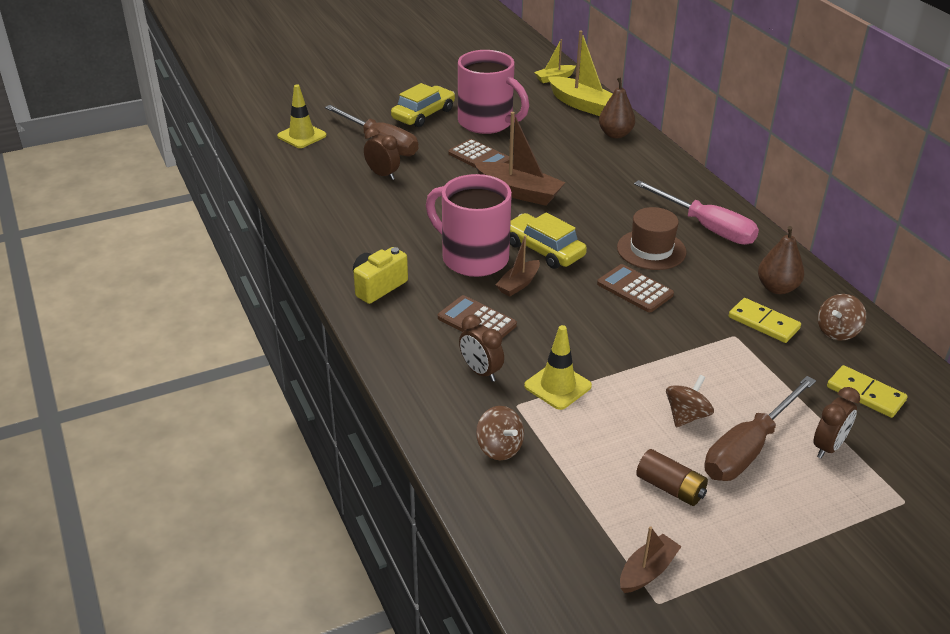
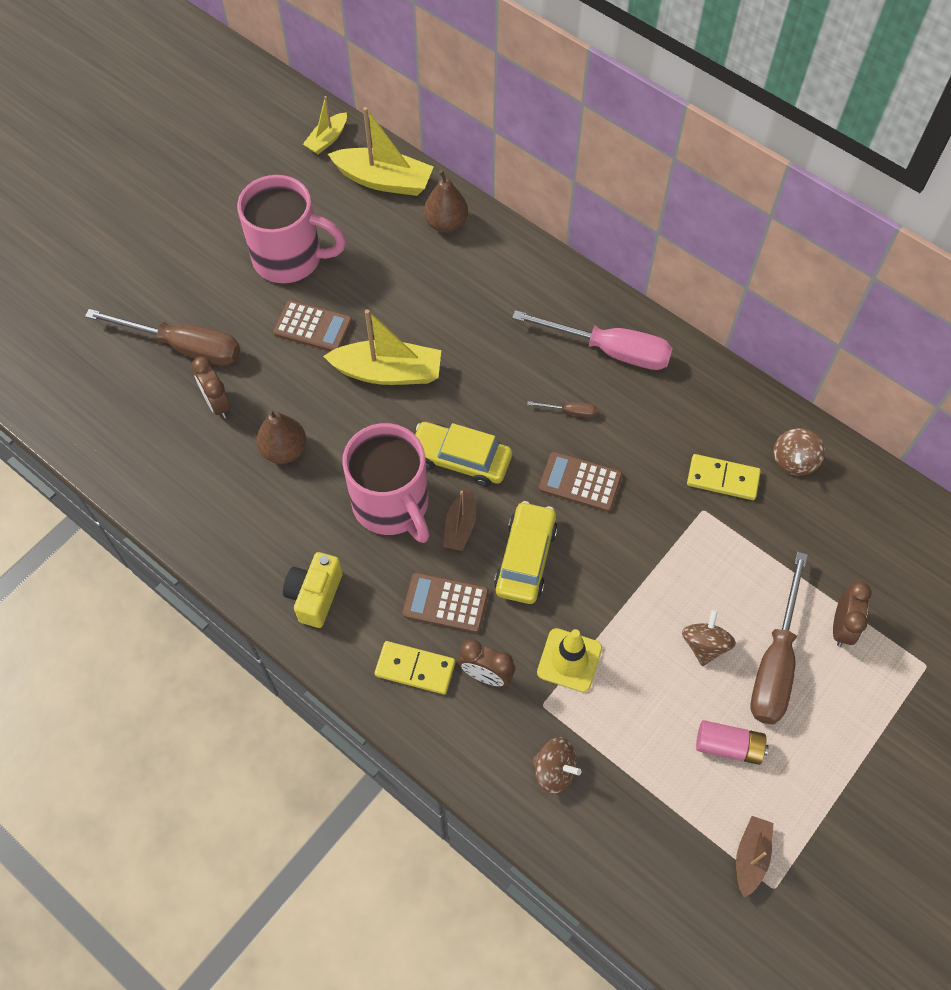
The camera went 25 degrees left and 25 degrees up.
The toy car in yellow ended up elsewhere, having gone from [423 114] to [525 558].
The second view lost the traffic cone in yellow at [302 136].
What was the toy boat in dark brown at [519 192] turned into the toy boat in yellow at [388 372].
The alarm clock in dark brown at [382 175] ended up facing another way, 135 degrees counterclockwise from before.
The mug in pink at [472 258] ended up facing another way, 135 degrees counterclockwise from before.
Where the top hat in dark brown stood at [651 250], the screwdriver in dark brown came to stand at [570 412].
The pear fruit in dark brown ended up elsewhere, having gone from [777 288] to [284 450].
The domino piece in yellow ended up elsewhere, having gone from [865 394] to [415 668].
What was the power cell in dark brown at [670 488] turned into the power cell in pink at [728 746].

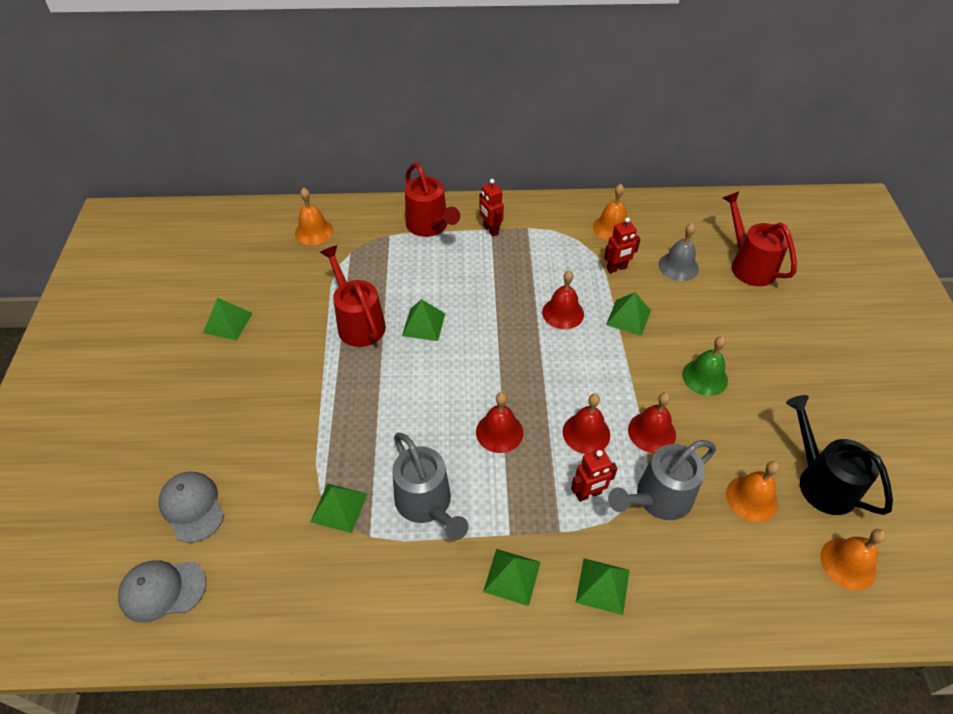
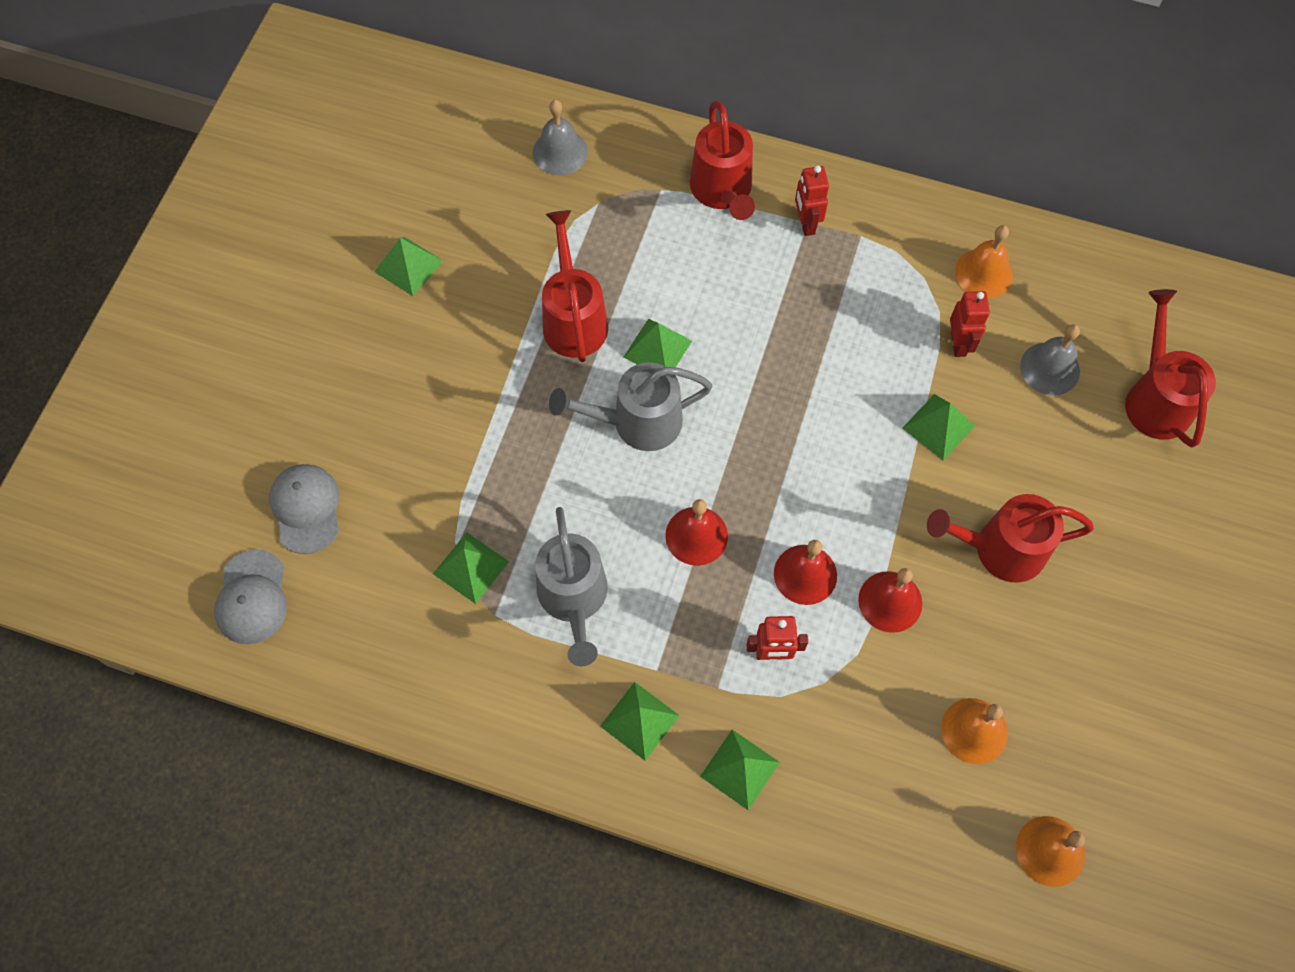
The camera went 20 degrees right and 15 degrees up.
What was the school bell in orange at [314 231] turned into the school bell in gray at [560 152].
The robot figure in scarlet at [616 268] ended up facing another way, 90 degrees counterclockwise from before.
The second view lost the school bell in scarlet at [563 313].
Where the school bell in green stood at [705 377], the sprinkling can in scarlet came to stand at [999 549].
The second view lost the sprinkling can in black at [820 481].
The sprinkling can in gray ended up elsewhere, having gone from [657 499] to [637 422].
The baseball cap in gray at [162 590] ended up facing another way, 105 degrees counterclockwise from before.

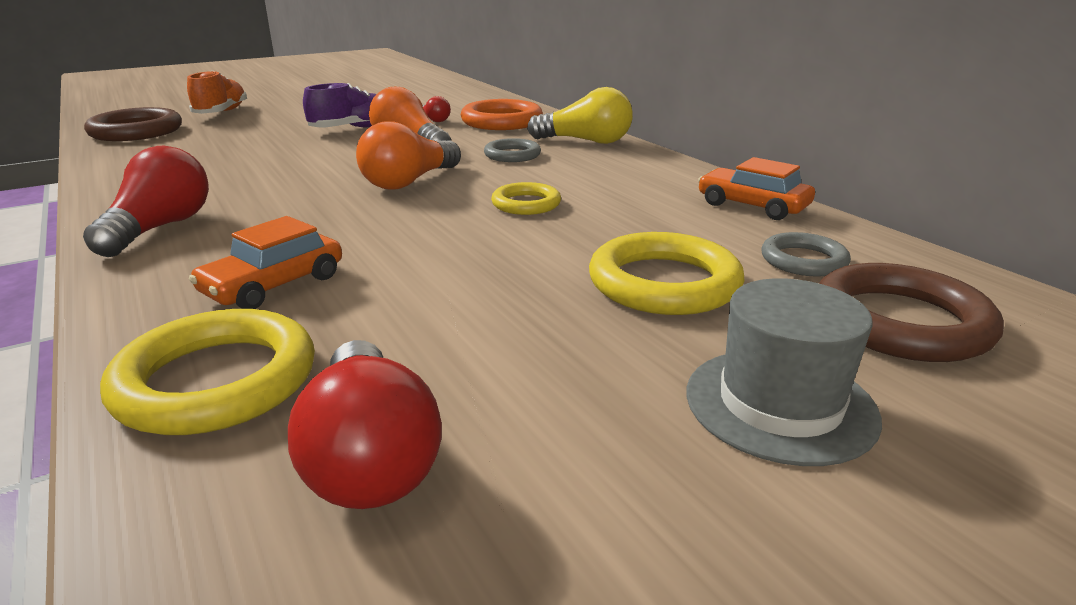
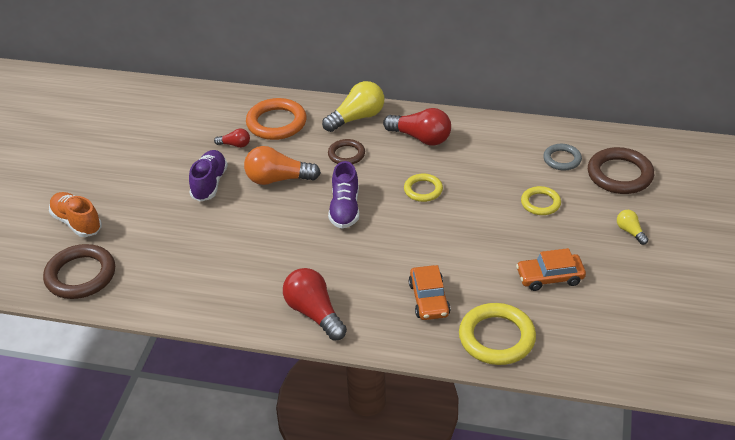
The camera went 45 degrees left and 15 degrees up.
Where the lightbulb in orange stood at [409 182], the lace-up shoe in violet came to stand at [345 209].
What was the ring in gray at [512 155] turned into the ring in dark brown at [346 154].
The toy car in orange ended up elsewhere, having gone from [752 206] to [550 277].
The size of the ring in yellow at [664 283] changed by a factor of 0.59.
Where the top hat in gray stood at [780 404], the lightbulb in yellow came to stand at [630 232].
The lightbulb in scarlet ended up elsewhere, having gone from [370 457] to [421 138].

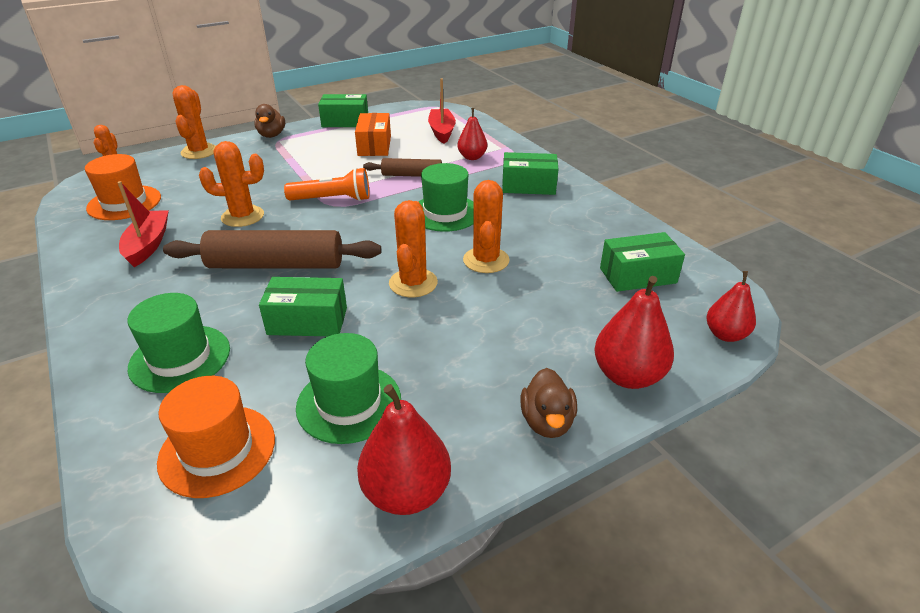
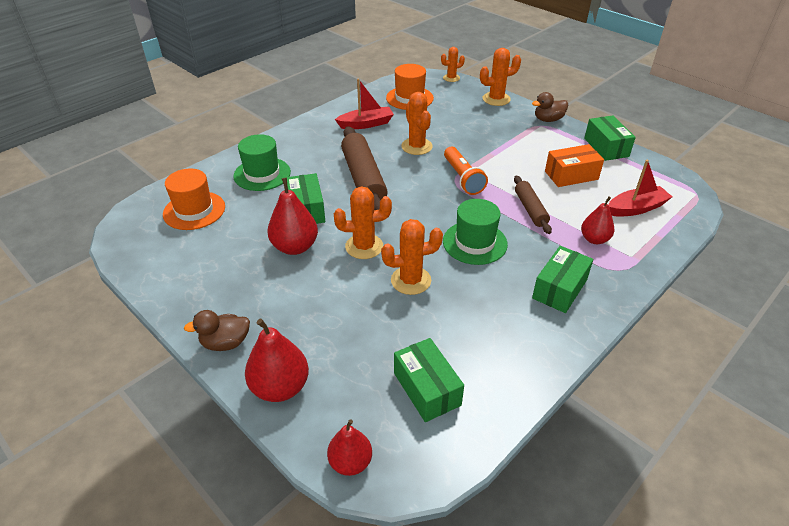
The camera went 75 degrees right and 5 degrees up.
The parcel in green at [528 186] ended up facing another way, 45 degrees clockwise from before.
The second view lost the top hat in green at [349 403].
The pear fruit in scarlet ended up elsewhere, having gone from [406 492] to [295 247].

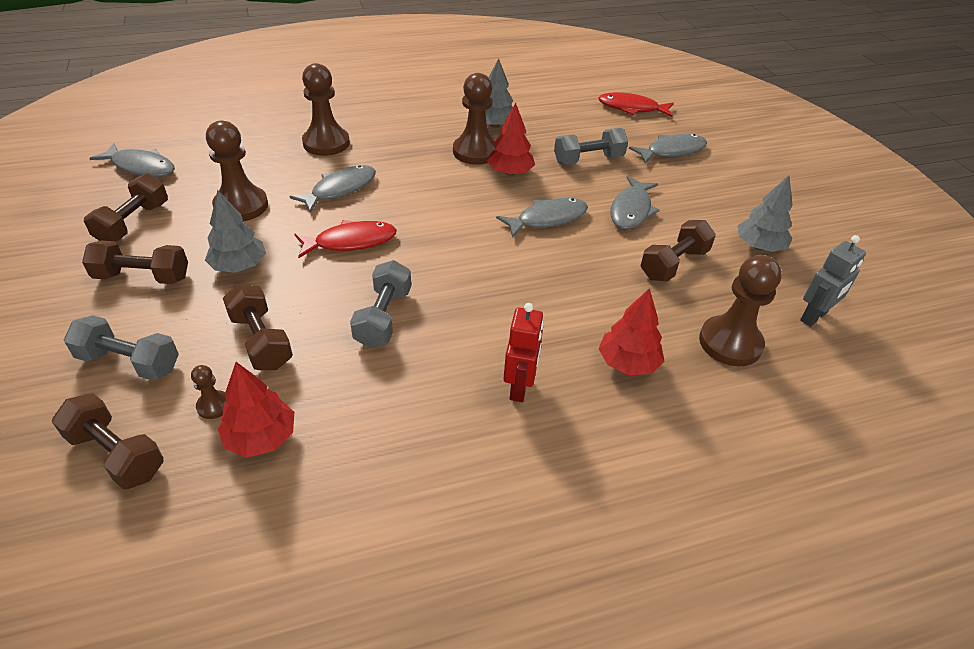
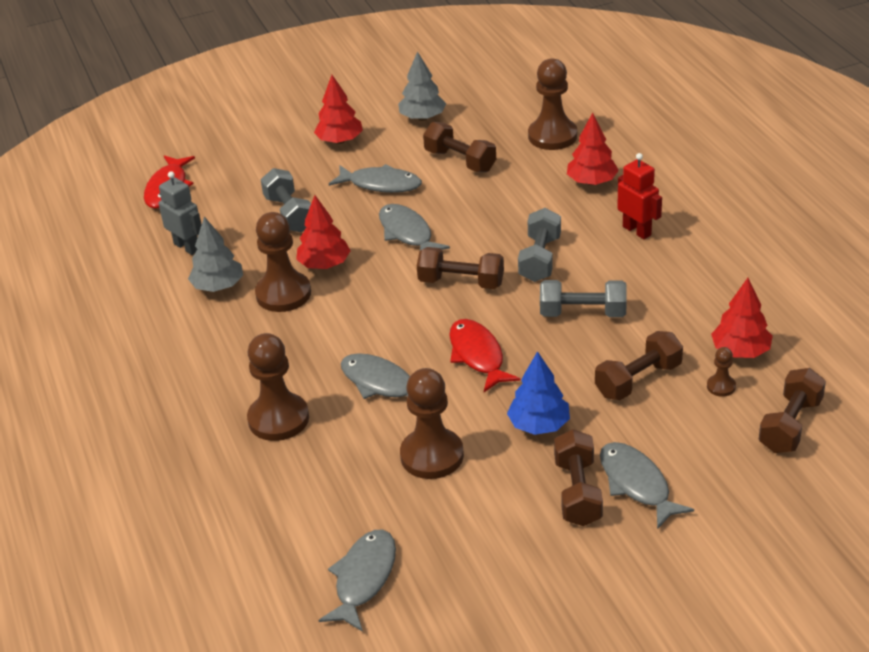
The camera went 90 degrees left and 5 degrees down.
The fish in gray ended up elsewhere, having gone from [672 151] to [637 484].
The dumbbell in dark brown ended up elsewhere, having gone from [133 223] to [461 282].
What was the toy tree in gray at [239 266] turned into the toy tree in cobalt at [539 425].
The robot figure in gray ended up elsewhere, having gone from [814 316] to [187 247].
The robot figure in scarlet at [519 387] ended up facing another way, 45 degrees clockwise from before.
The dumbbell in gray ended up elsewhere, having gone from [129 362] to [540 259].
The second view gained the toy tree in scarlet at [340 141].

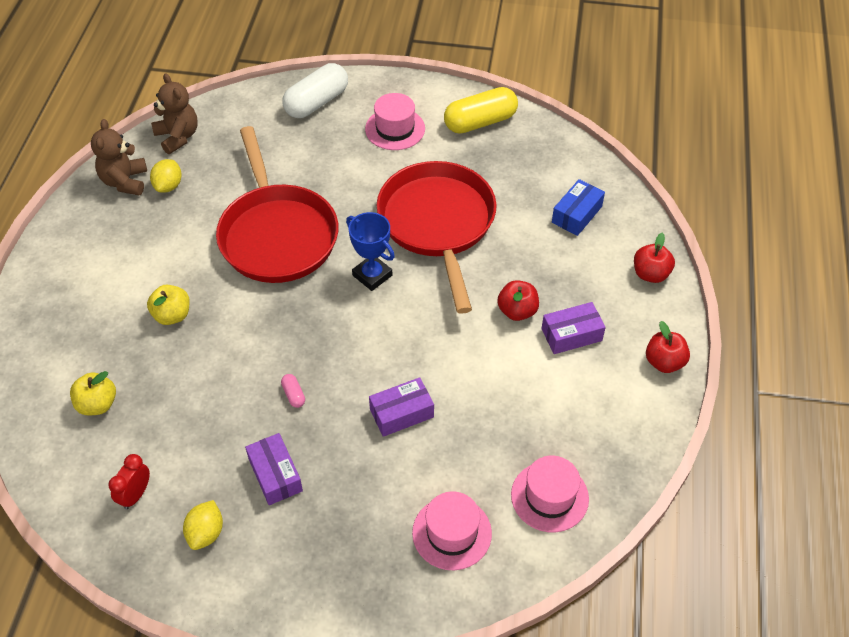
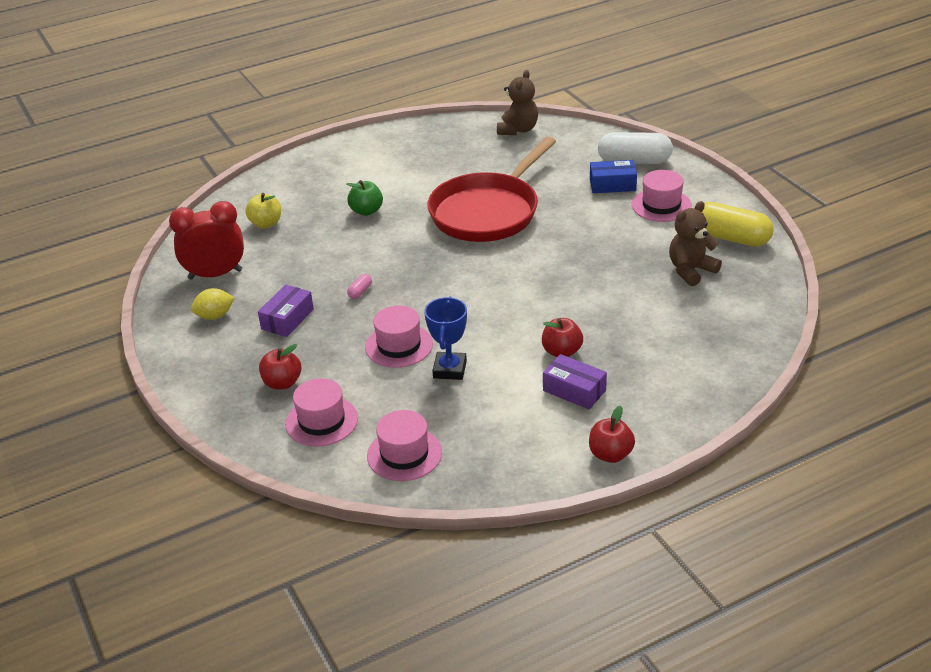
The camera went 55 degrees right and 15 degrees down.
The stuffed bear in dark brown ended up elsewhere, having gone from [125 181] to [691 270].
The second view lost the citrus fruit in yellow at [168 186].
The second view lost the skillet in scarlet at [438 224].
The parcel in cobalt ended up elsewhere, having gone from [577 214] to [612 185].
The trophy in cobalt ended up elsewhere, having gone from [372 275] to [450 369].
The apple in scarlet ended up elsewhere, having gone from [650 274] to [282 383].
What was the apple in yellow at [172 315] turned into the apple in green at [366 211].
Where the parcel in violet stood at [401 413], the top hat in pink came to stand at [399 346].
The size of the alarm clock in scarlet at [135 495] changed by a factor of 1.87.

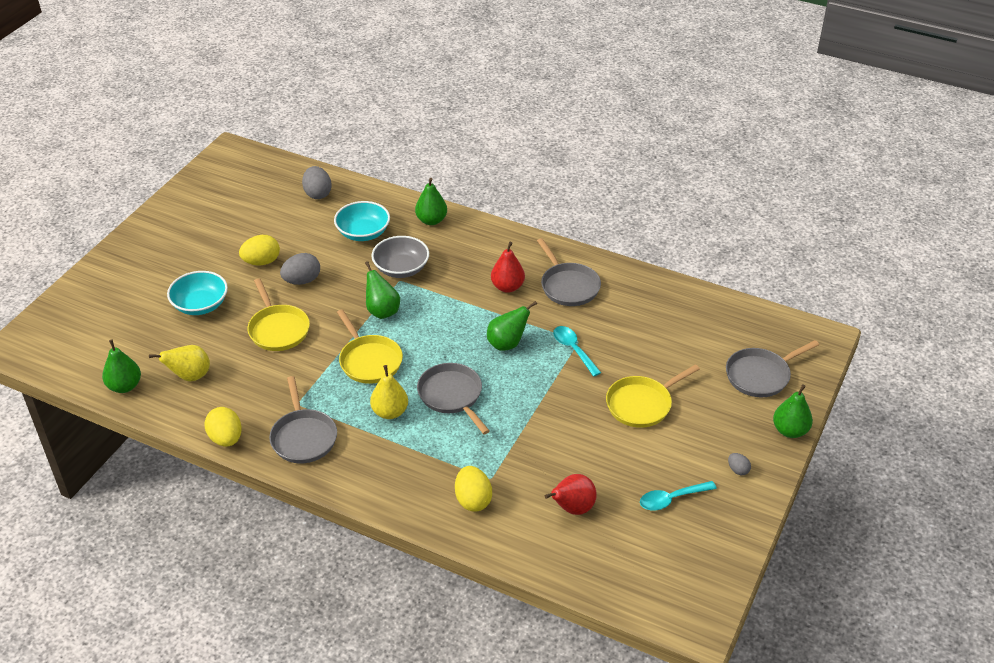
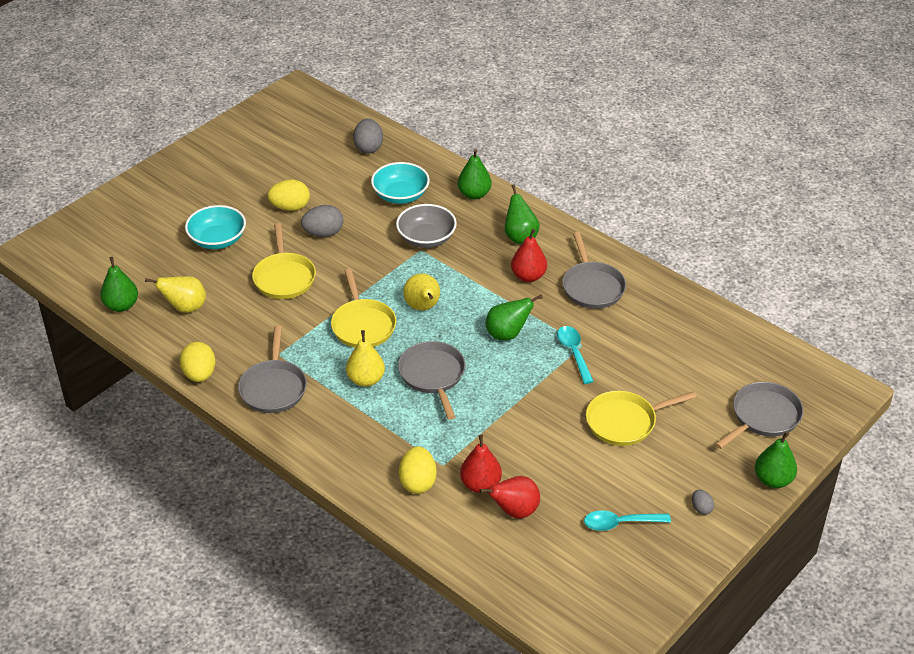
The camera went 15 degrees right and 0 degrees up.
The pear fruit in green ended up elsewhere, having gone from [382 311] to [520 237].
The skillet in gray at [760 375] ended up facing another way, 150 degrees clockwise from before.
The second view gained the pear fruit in yellow at [423 307].
The second view gained the pear fruit in scarlet at [480 484].

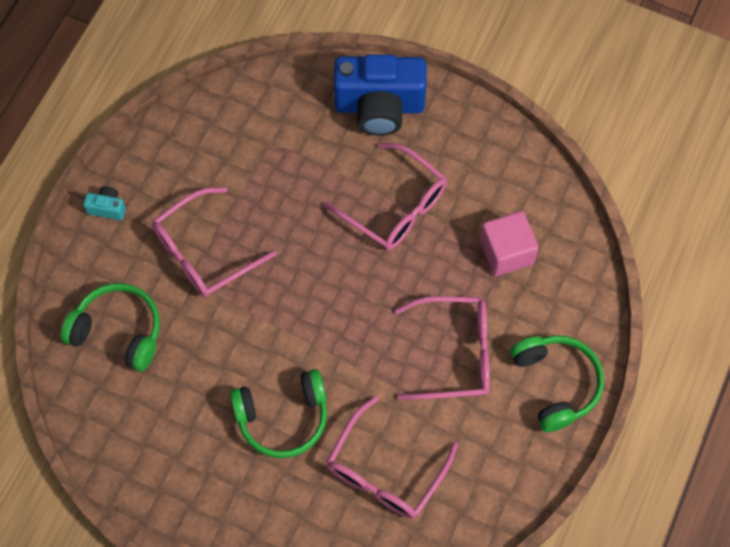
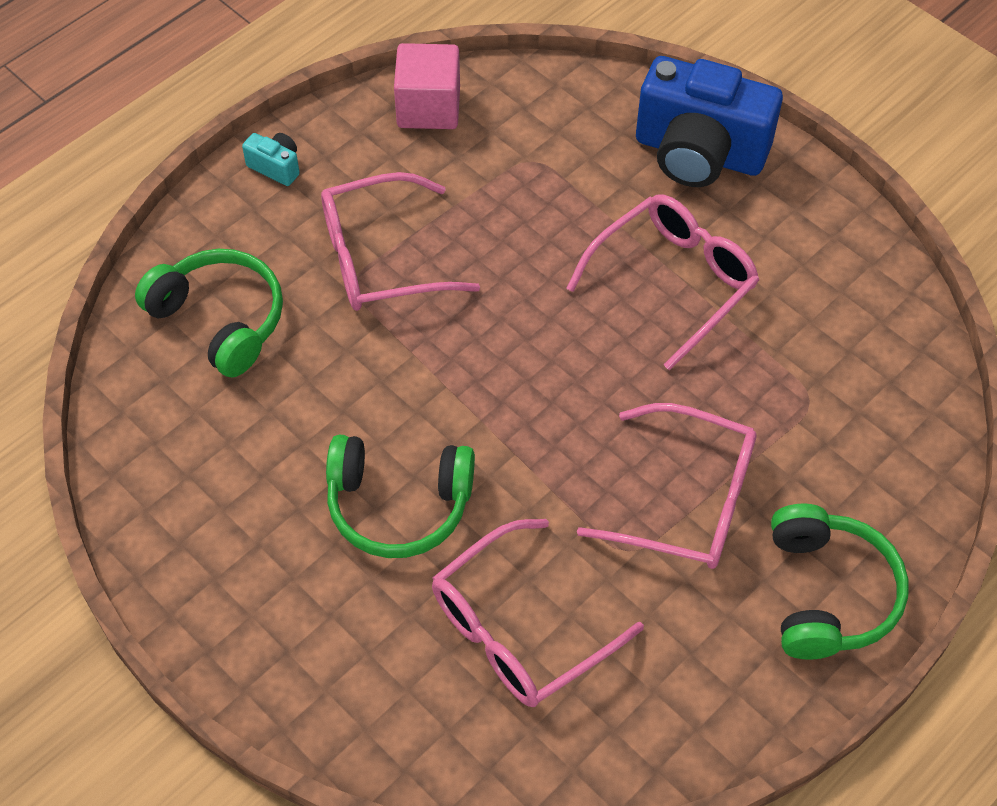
The camera went 20 degrees right and 10 degrees down.
The spectacles in pink at [395 206] ended up facing another way, 105 degrees counterclockwise from before.
The block in pink ended up elsewhere, having gone from [506 252] to [428 107].

